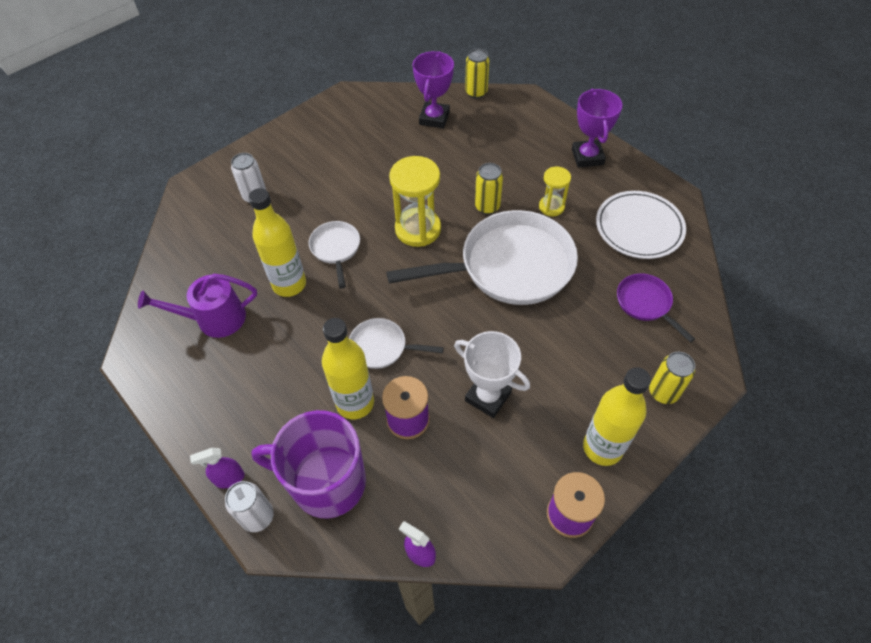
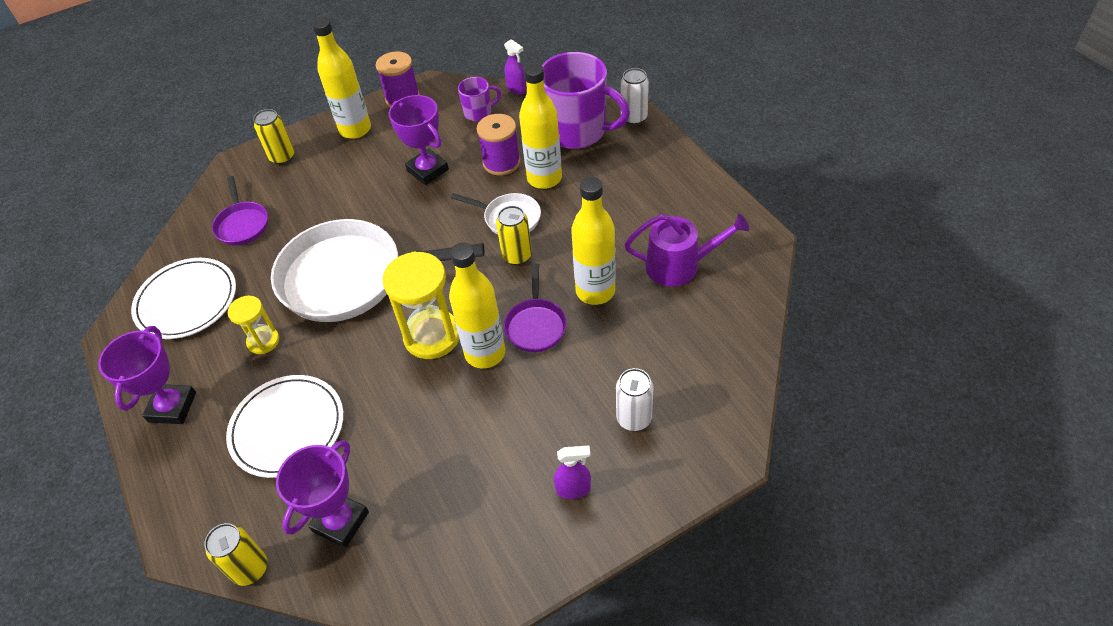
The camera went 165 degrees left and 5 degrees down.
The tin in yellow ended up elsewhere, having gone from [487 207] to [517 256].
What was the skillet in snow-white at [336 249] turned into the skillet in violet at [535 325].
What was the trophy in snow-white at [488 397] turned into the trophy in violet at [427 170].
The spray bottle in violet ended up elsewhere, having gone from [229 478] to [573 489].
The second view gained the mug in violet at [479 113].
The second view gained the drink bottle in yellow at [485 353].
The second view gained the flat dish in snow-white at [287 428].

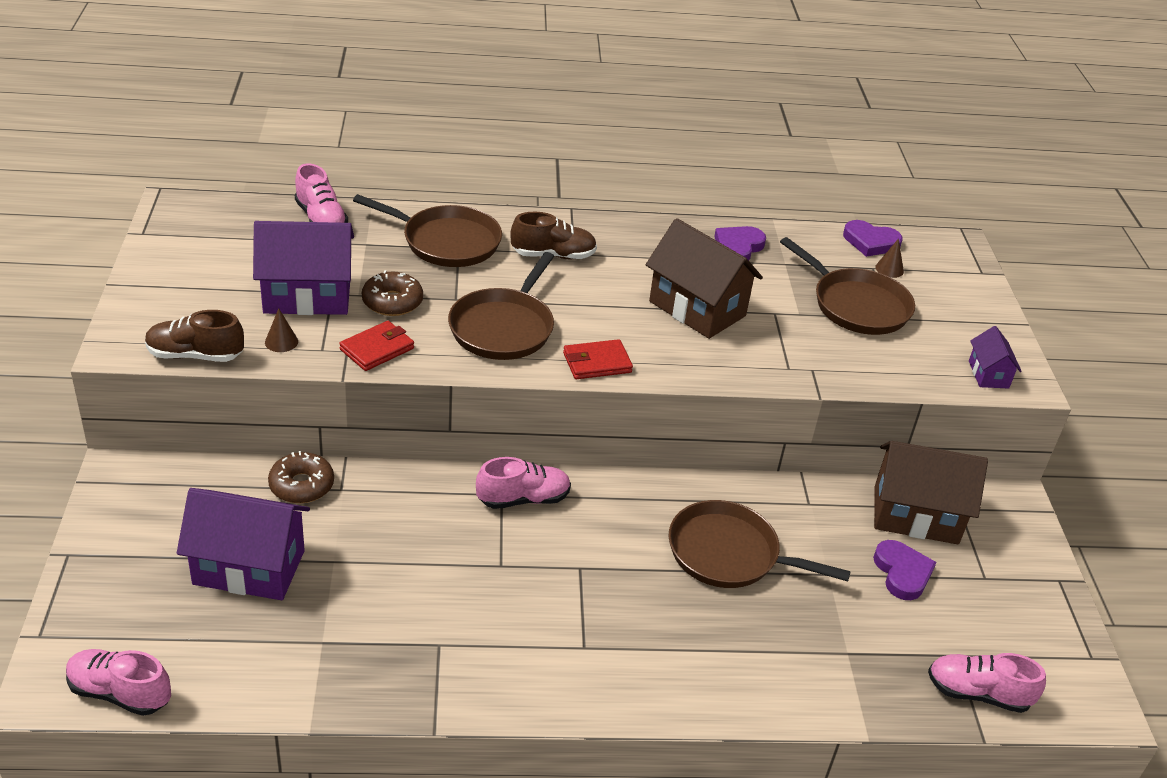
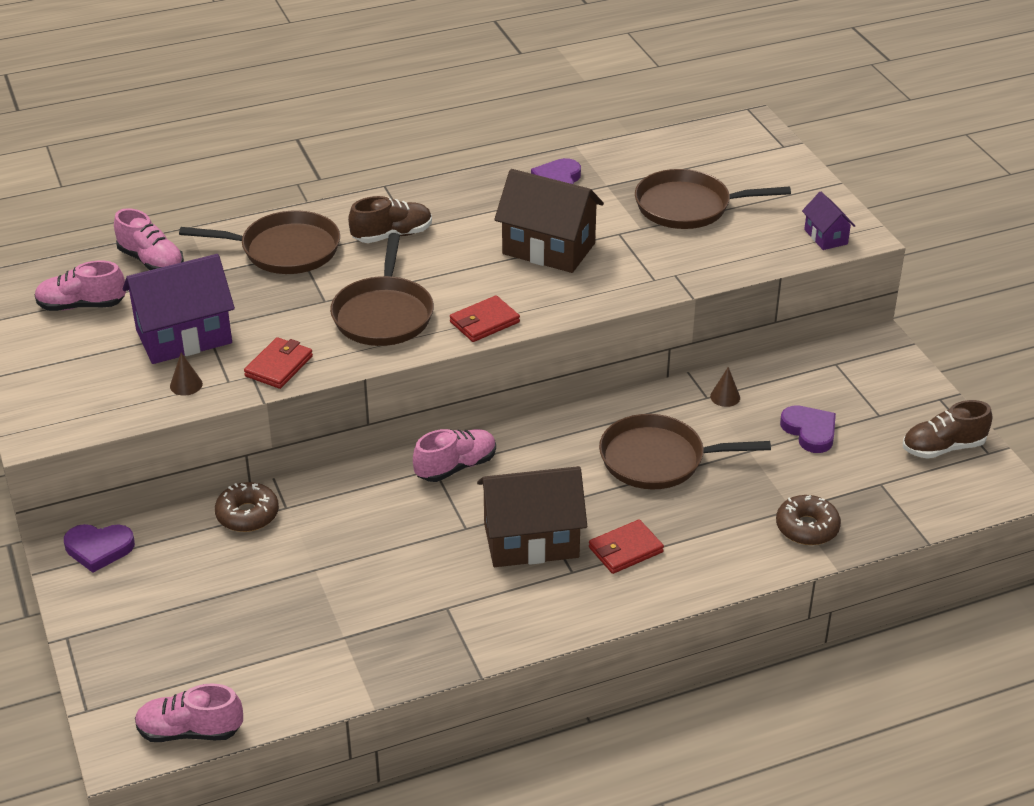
The camera went 15 degrees left and 0 degrees up.
The heart shape in violet ended up elsewhere, having gone from [870 242] to [99 549].
The skillet in dark brown at [857 305] ended up facing another way, 150 degrees clockwise from before.
The cone in dark brown ended up elsewhere, having gone from [889 269] to [725 397].
The donut in dark brown ended up elsewhere, having gone from [392 302] to [807 528].
The lace-up shoe in dark brown ended up elsewhere, having gone from [195 355] to [943 448].
The cottage in dark brown ended up elsewhere, having gone from [915 515] to [531 540].
The second view lost the cottage in violet at [249 567].
The lace-up shoe in pink ended up elsewhere, having gone from [977 693] to [82 306].
The second view gained the billfold in scarlet at [625 550].

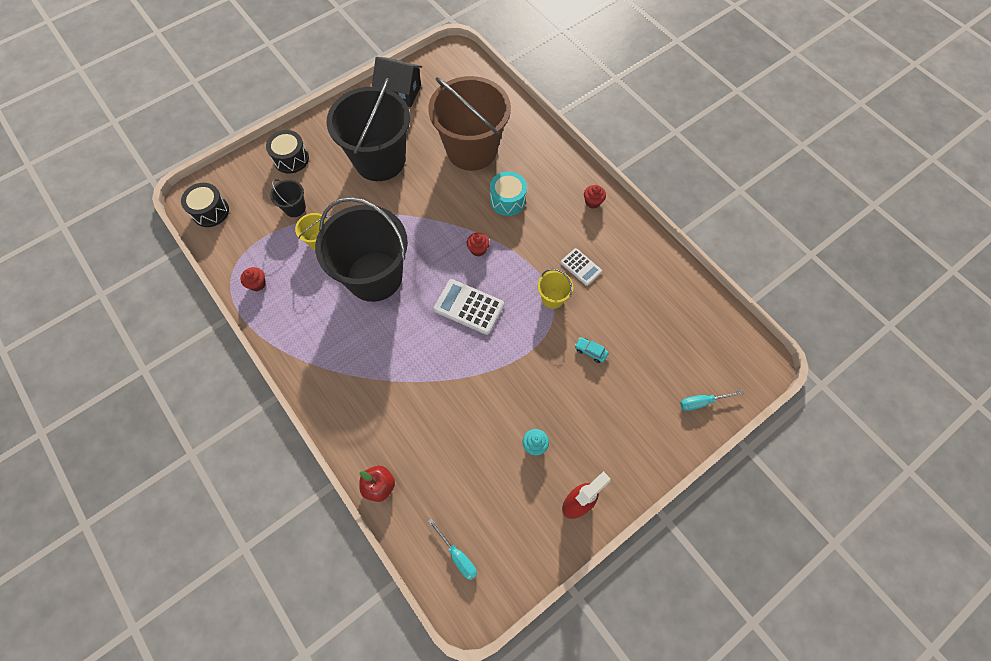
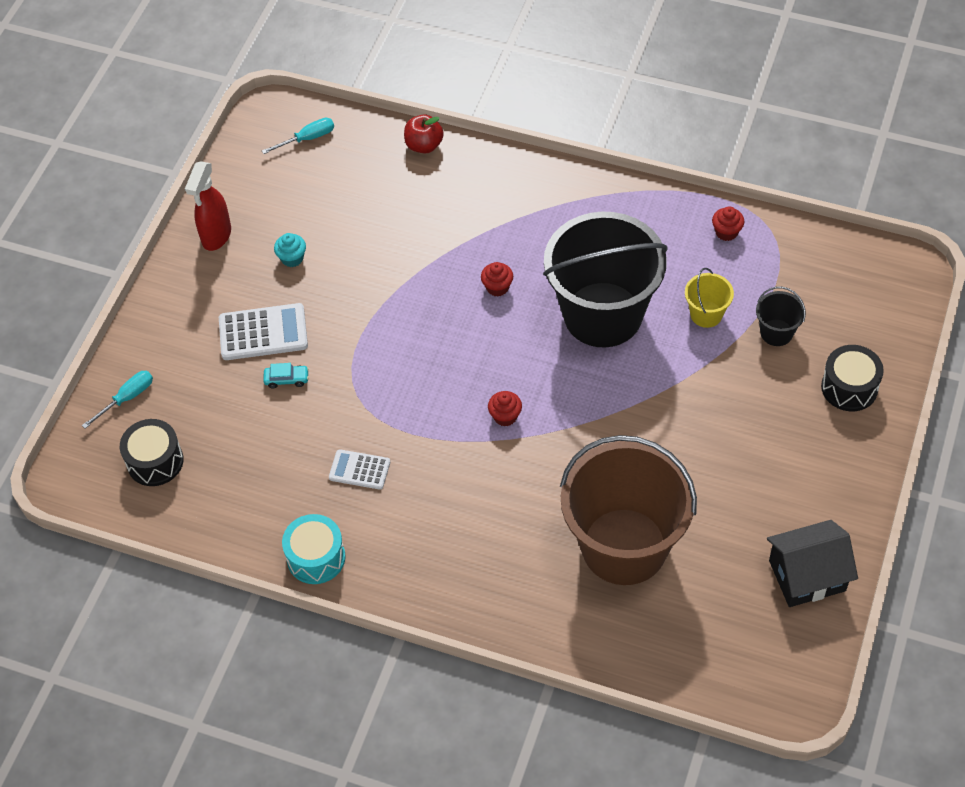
The camera went 150 degrees right and 10 degrees down.
The second view lost the bucket in black at [379 160].
The toy drum in turquoise ended up elsewhere, having gone from [507 200] to [316 557].
The toy drum in black ended up elsewhere, having gone from [210 211] to [155 461].
The muffin in scarlet ended up elsewhere, having gone from [592 202] to [497 287].
The second view lost the bucket in yellow at [552 298].
The pocket calculator in snow-white ended up elsewhere, having gone from [469 307] to [263 333].
The screwdriver in turquoise at [457 555] ended up facing another way, 135 degrees clockwise from before.

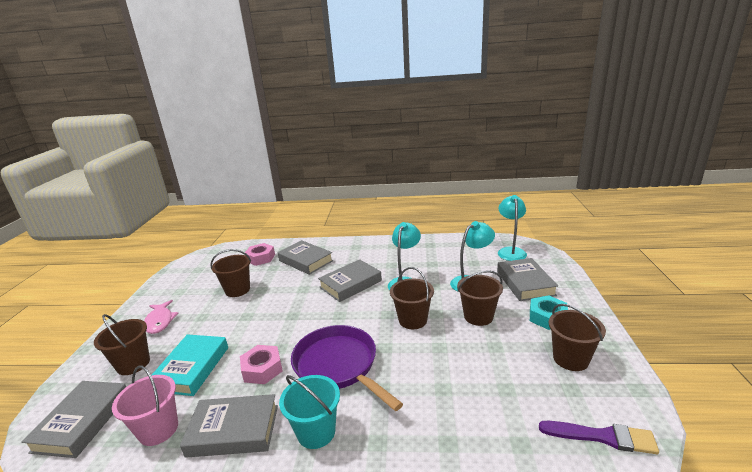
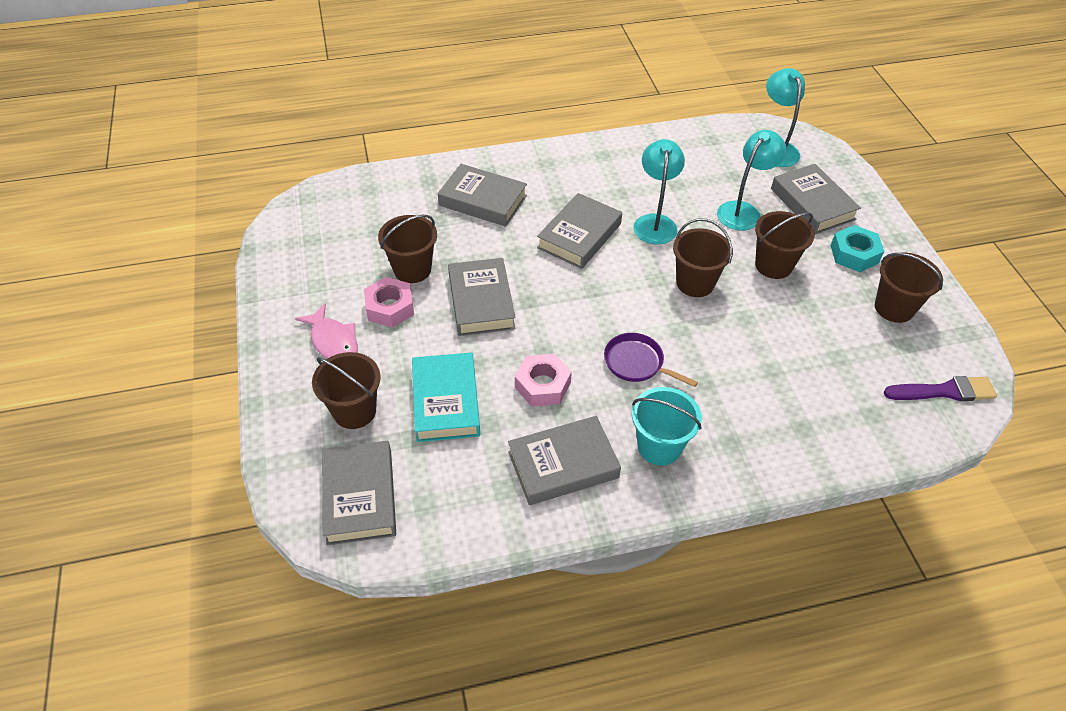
The camera went 20 degrees left and 25 degrees up.
The hex nut in pink ended up elsewhere, having gone from [260 258] to [390 307].
The size of the skillet in violet at [338 365] changed by a factor of 0.55.
The second view lost the bucket in pink at [158 429].
The second view gained the book in gray at [481 302].

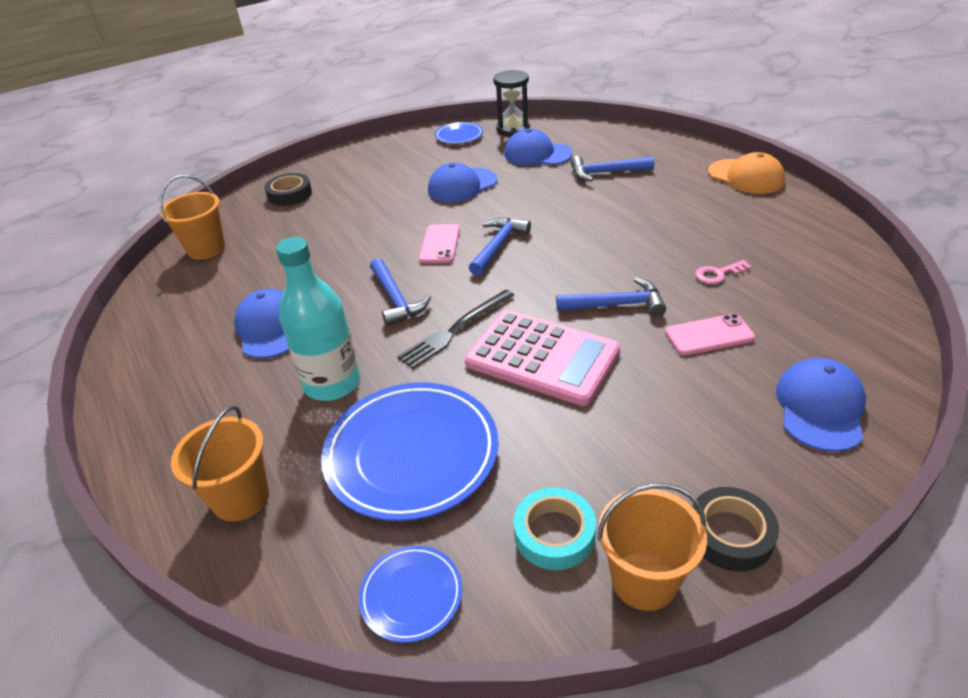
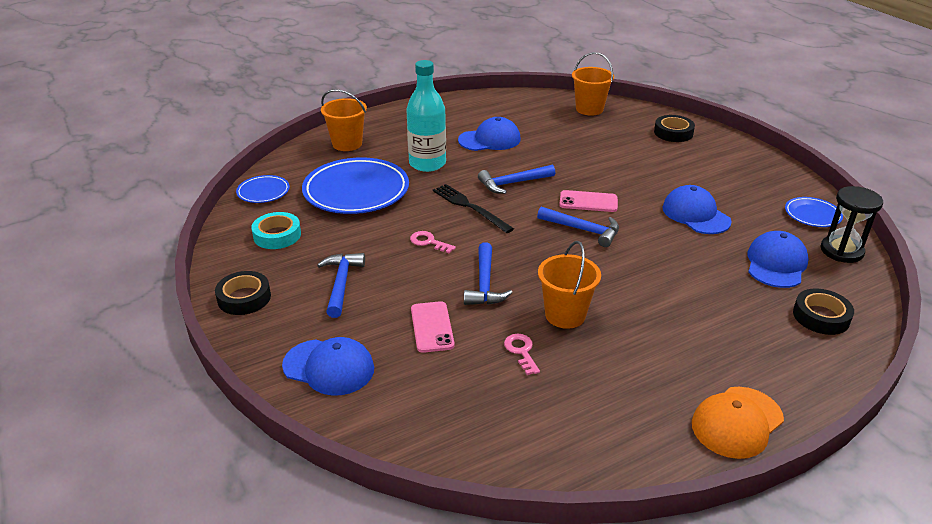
The camera went 90 degrees right and 5 degrees down.
The claw hammer in cobalt ended up elsewhere, having gone from [606 173] to [341 283].
Where the pocket calculator in pink stood at [542 357], the door key in pink came to stand at [429 242].
The bucket in orange ended up elsewhere, having gone from [644 580] to [565 315].
The second view gained the sticky tape in black at [821 316].

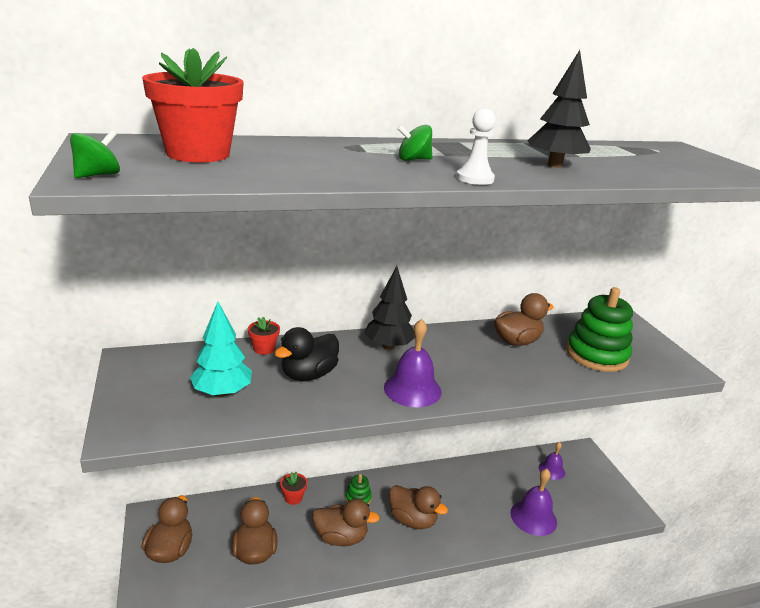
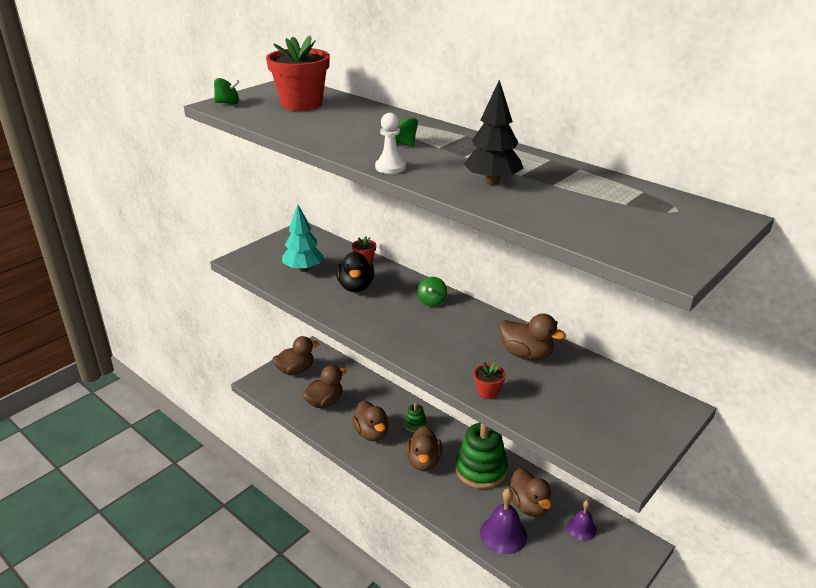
The camera went 60 degrees right and 5 degrees up.
Where the toy tree in black stood at [388 346], the spinning top in green came to stand at [432 301].
The stacking toy in green ended up elsewhere, having gone from [596 355] to [481 469].
The second view lost the school bell in violet at [412 389].
The duck in black at [308 375] ended up facing another way, 105 degrees counterclockwise from before.
The flower pot in scarlet ended up elsewhere, having gone from [293 498] to [488 392].
The second view gained the duck in dark brown at [529 506].

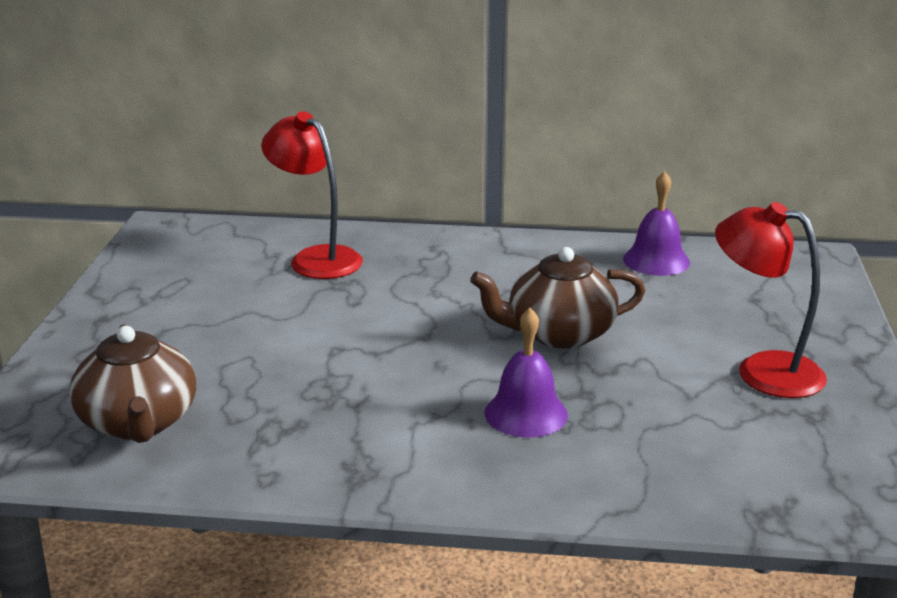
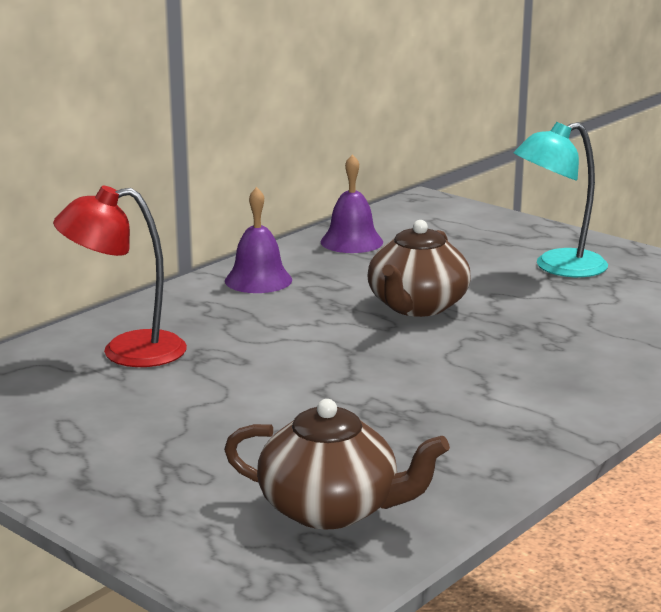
The camera went 55 degrees left and 5 degrees down.
What was the lamp in scarlet at [762 370] turned into the lamp in turquoise at [558 267].
The school bell in violet ended up elsewhere, having gone from [526 413] to [258 280].

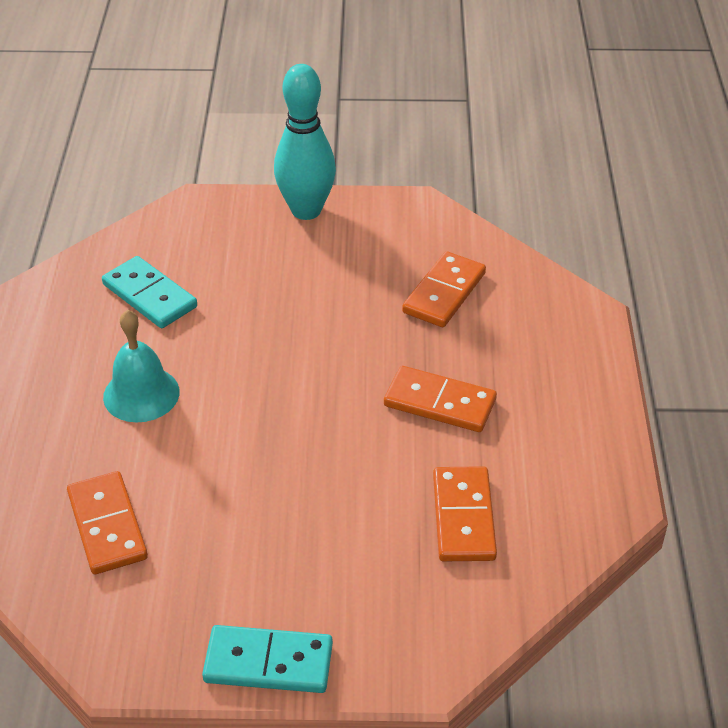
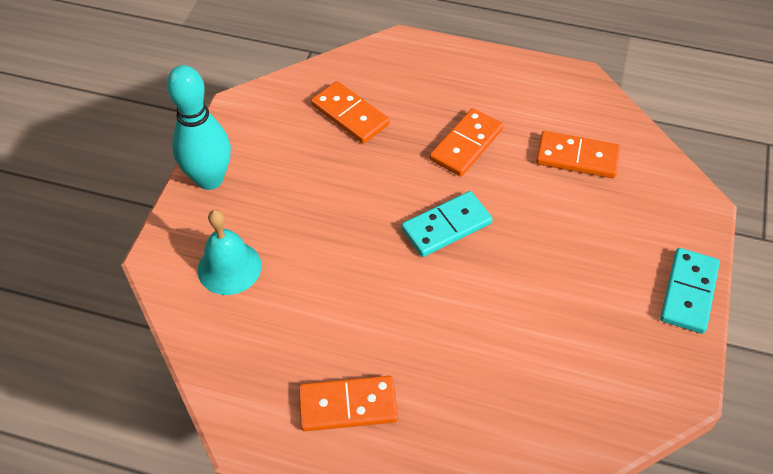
The camera went 75 degrees left and 10 degrees up.
The domino piece in turquoise ended up elsewhere, having gone from [150 296] to [446 226].
The school bell in turquoise ended up elsewhere, having gone from [141 394] to [229 267].
The domino piece in orange ended up elsewhere, having gone from [107 526] to [348 406].

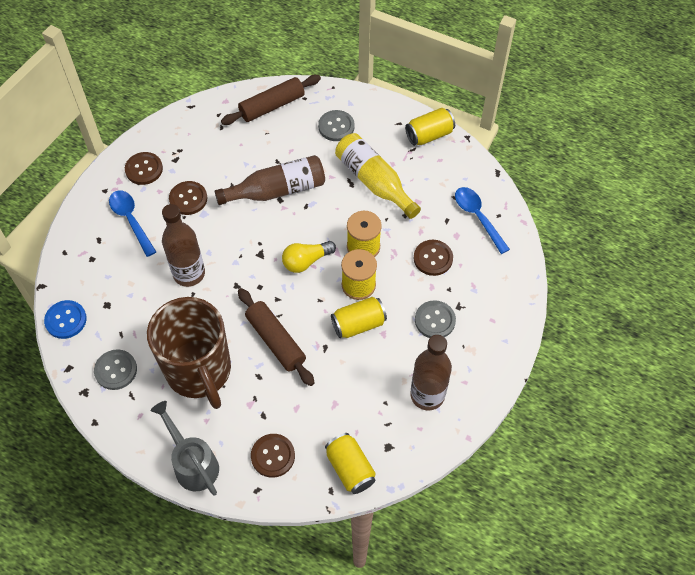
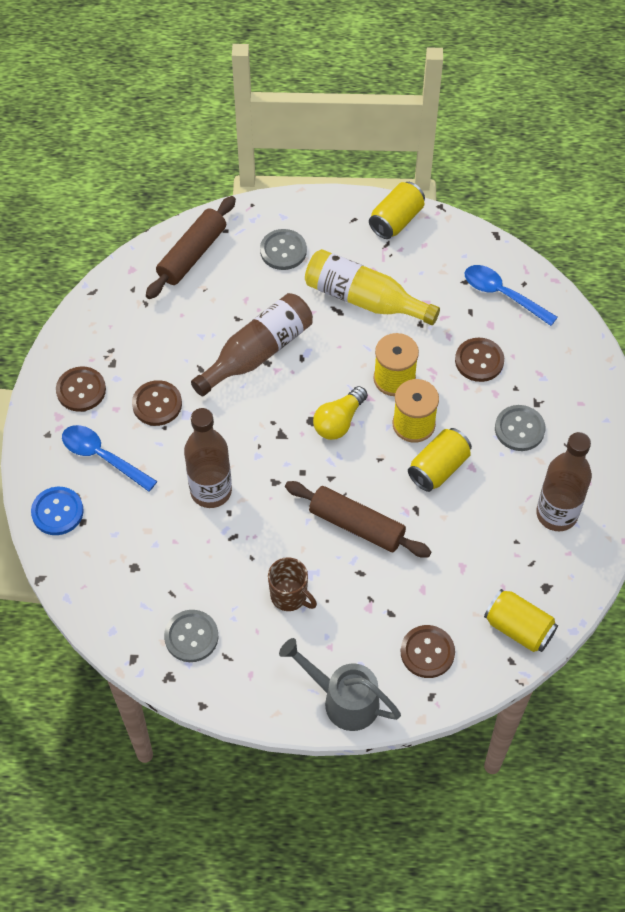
The camera went 25 degrees left and 0 degrees up.
The size of the mug in dark brown at [199 371] changed by a factor of 0.44.
The sewing button in cobalt ended up elsewhere, having gone from [66 320] to [57 512].

